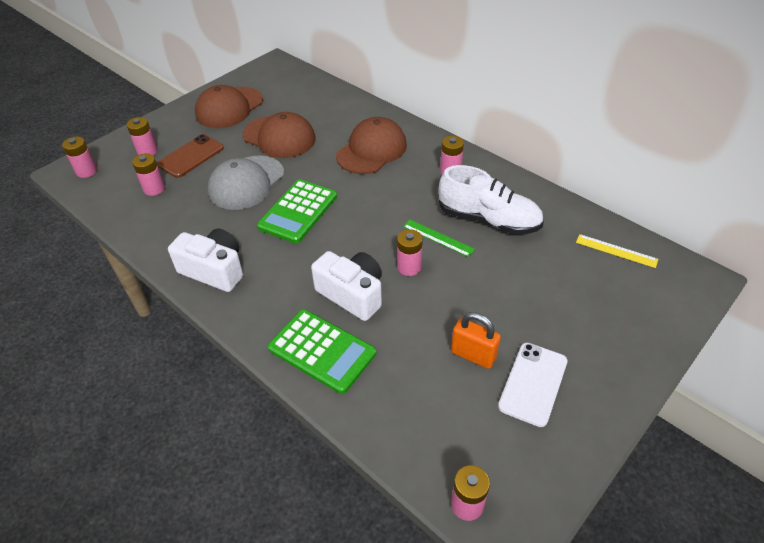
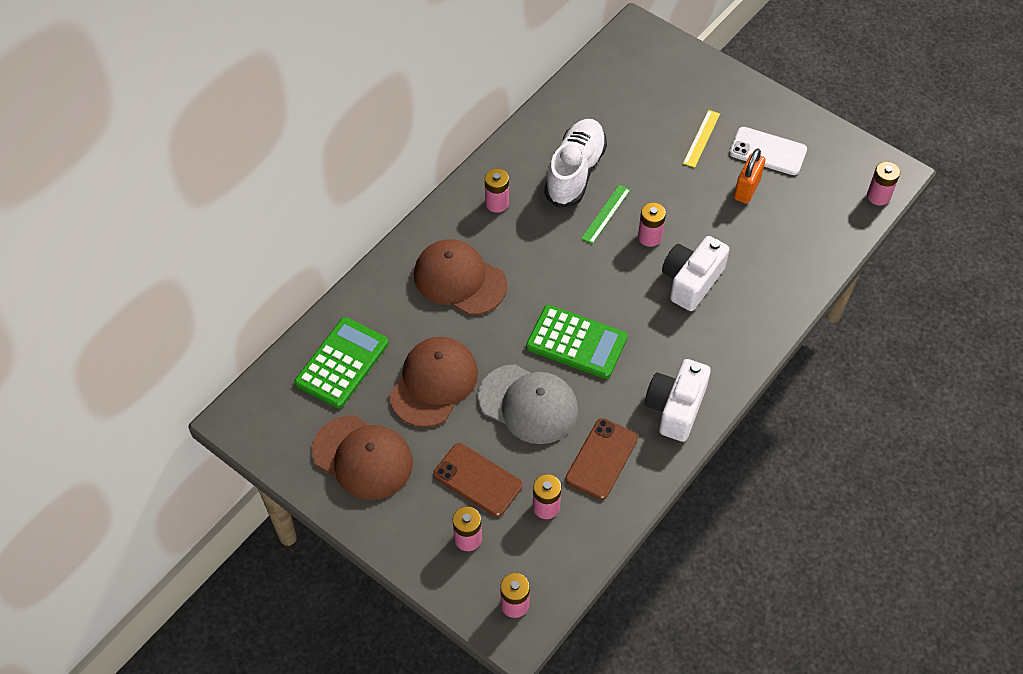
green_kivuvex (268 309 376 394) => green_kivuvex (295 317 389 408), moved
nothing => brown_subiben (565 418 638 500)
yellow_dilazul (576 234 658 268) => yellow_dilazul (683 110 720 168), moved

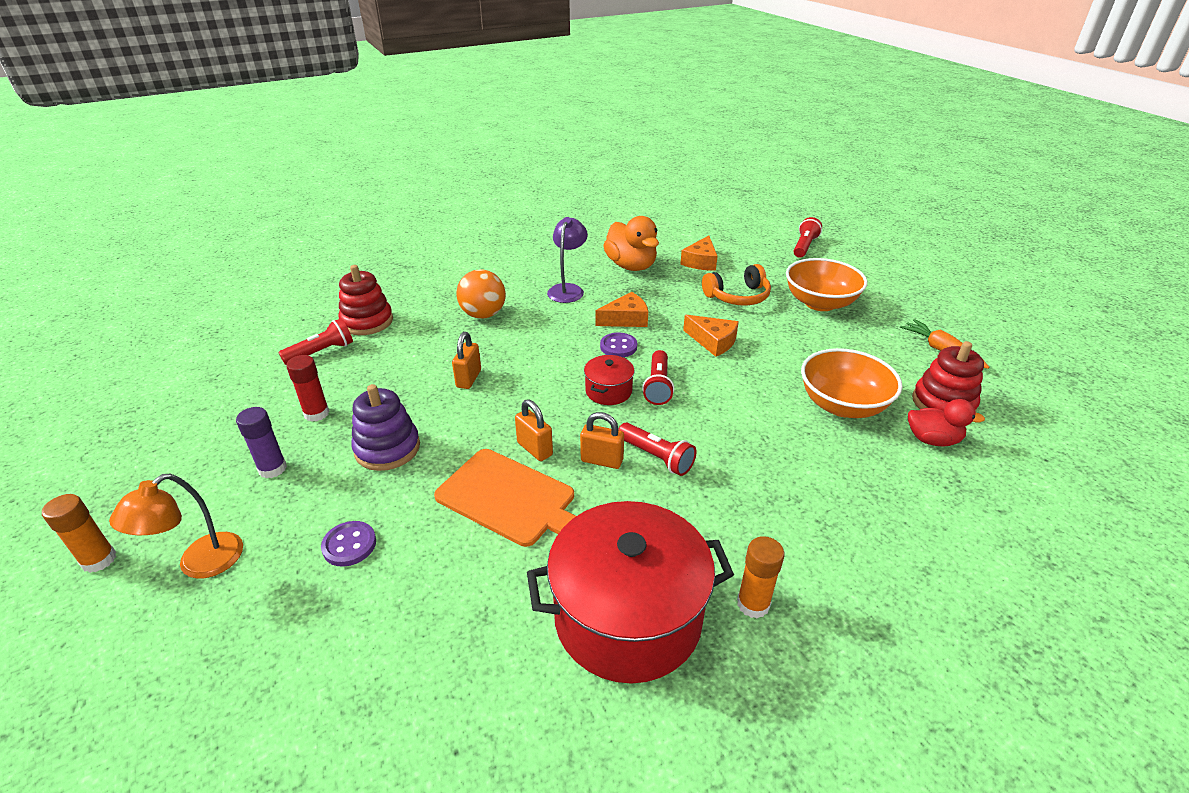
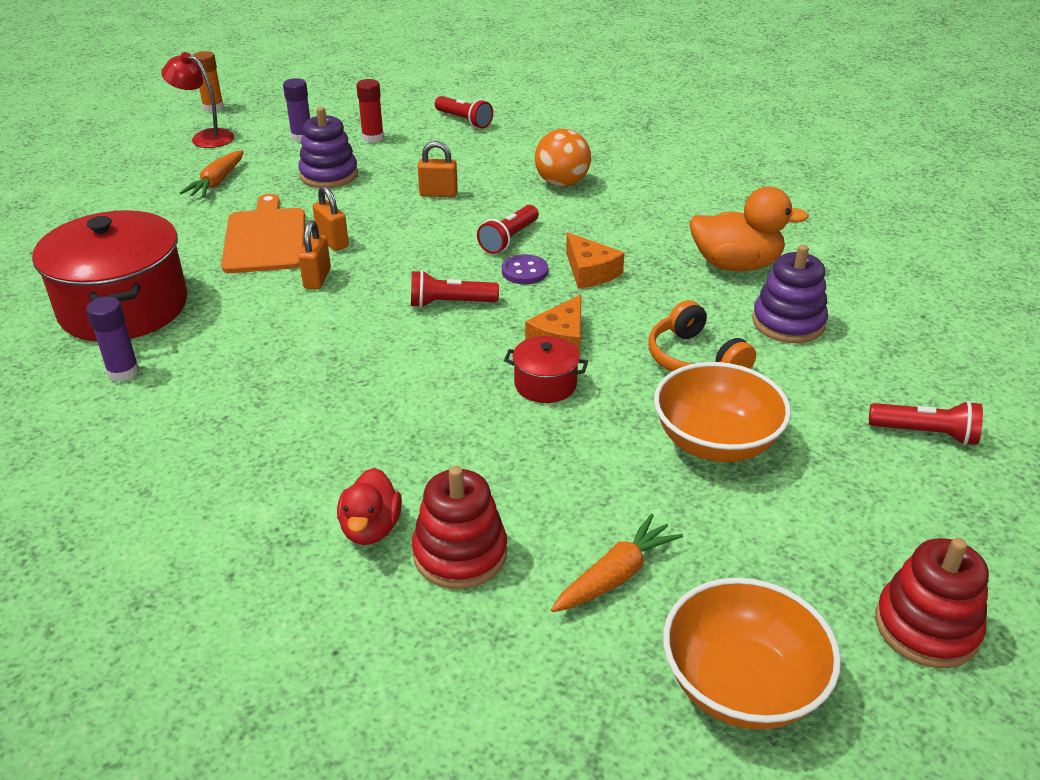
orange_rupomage (737 536 785 619) => purple_rupomage (86 297 140 382)
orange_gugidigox (109 474 243 579) => red_gugidigox (161 52 234 148)
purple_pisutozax (321 521 376 567) => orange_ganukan (180 150 244 198)
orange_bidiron (434 449 576 547) => orange_bidiron (221 194 305 273), 150 degrees clockwise
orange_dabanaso (515 399 553 461) => orange_dabanaso (313 186 349 251), 75 degrees counterclockwise
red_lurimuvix (618 423 697 476) => red_lurimuvix (477 205 539 254), moved
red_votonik (584 355 635 405) => red_votonik (504 336 588 403), moved
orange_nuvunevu (801 348 902 418) => orange_nuvunevu (663 578 841 730), moved
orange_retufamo (603 216 659 271) => orange_retufamo (689 187 809 271), 135 degrees counterclockwise
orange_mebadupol (680 236 718 271) => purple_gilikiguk (752 245 828 343)
red_gilikiguk (339 265 393 335) => red_gilikiguk (875 538 989 668), moved
purple_gugidigox (547 217 588 303) => nothing

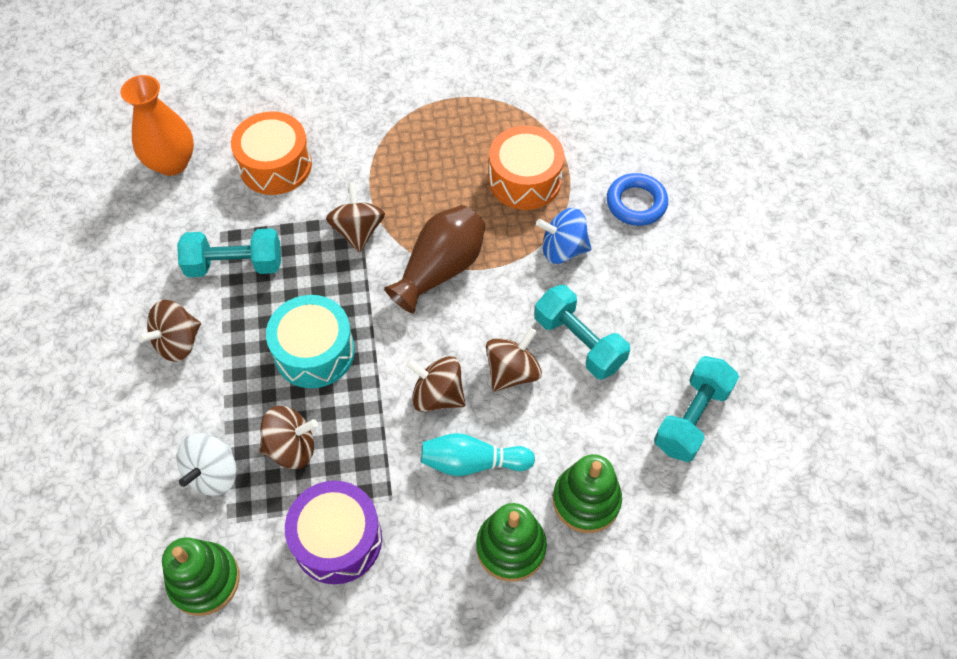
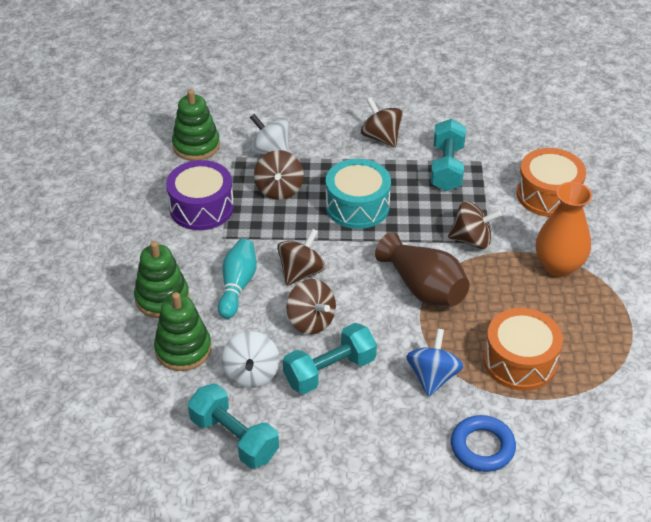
nothing => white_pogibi (222 331 280 388)
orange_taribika (120 75 194 176) => orange_taribika (536 182 592 277), moved

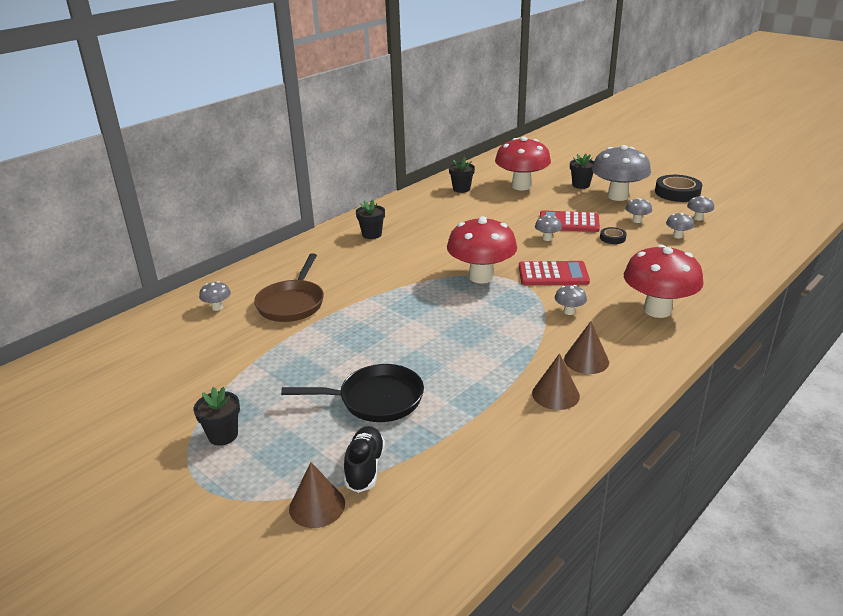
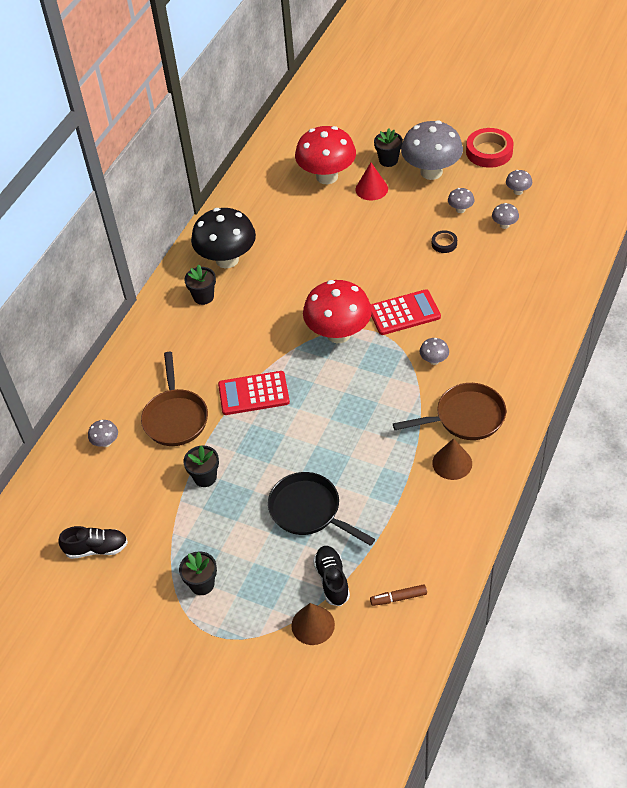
nothing => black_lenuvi (58 526 128 559)
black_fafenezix (449 157 475 193) => black_fafenezix (184 445 219 487), moved
nothing => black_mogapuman (191 208 256 268)
red_kivuvex (540 210 600 232) => red_kivuvex (218 371 290 415), moved
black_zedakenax (281 364 424 422) => black_zedakenax (268 472 375 546), 120 degrees counterclockwise
nothing => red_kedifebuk (356 163 388 201)
nothing => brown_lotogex (370 584 427 606)
brown_kedifebuk (564 321 609 374) => brown_zedakenax (393 383 506 440)
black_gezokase (655 175 702 202) => red_gezokase (466 128 513 168)
grey_mogapuman (535 215 562 241) => nothing
red_mogapuman (624 245 704 318) => nothing

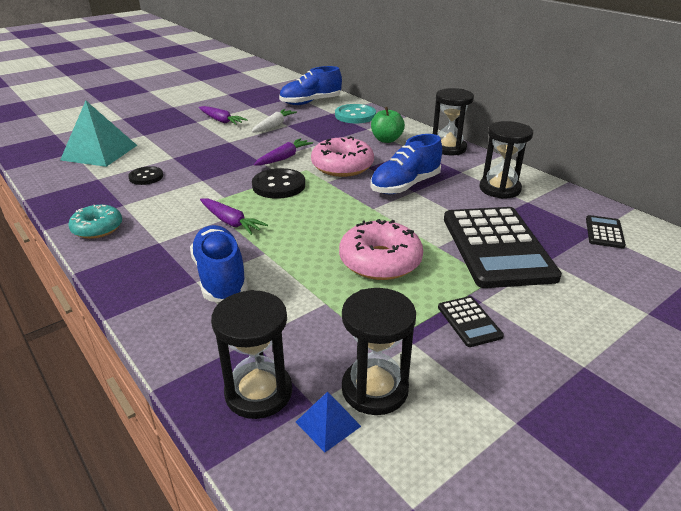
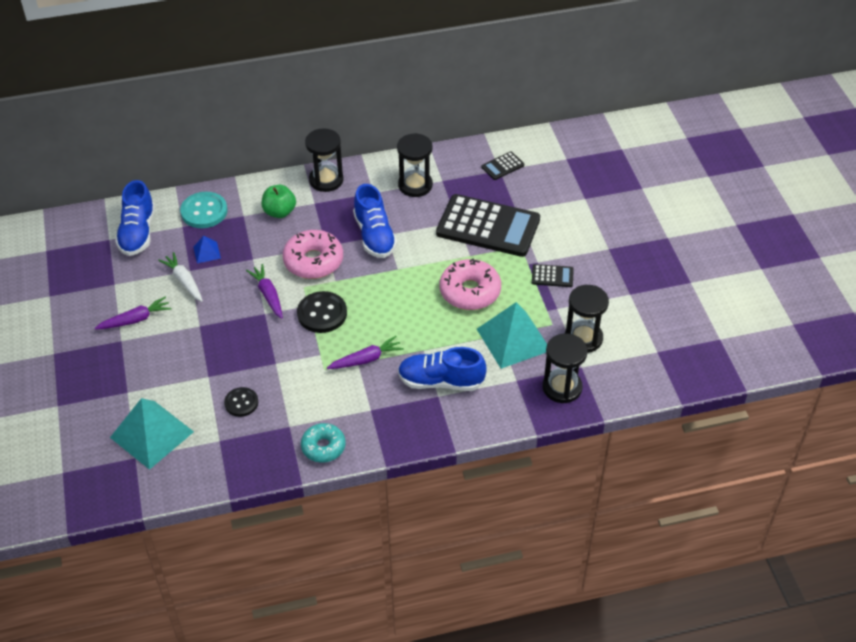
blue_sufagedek (296 391 361 452) => blue_sufagedek (193 236 221 263), moved
nothing => turquoise_sufagedek (477 302 547 369)
black_kivuvex (586 215 626 249) => black_kivuvex (481 151 524 180), 75 degrees counterclockwise

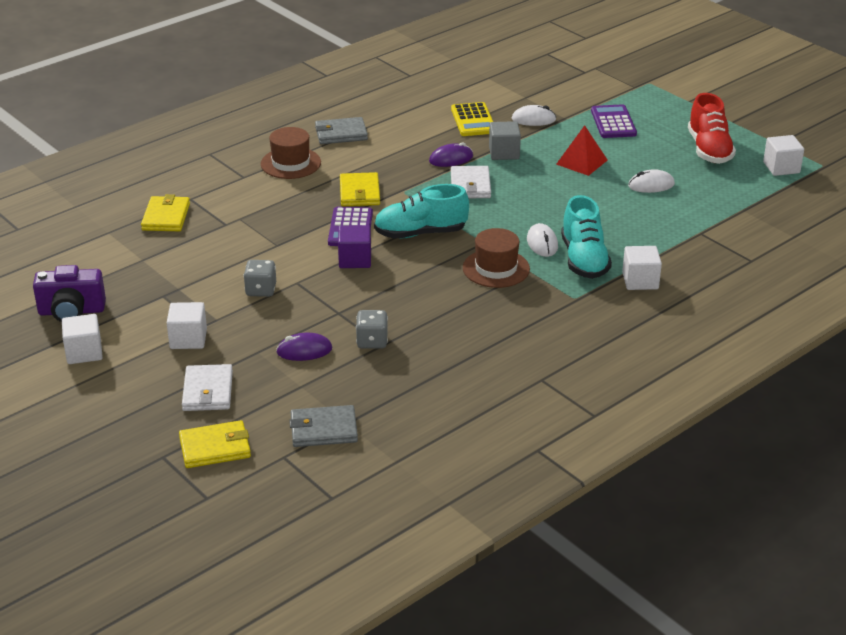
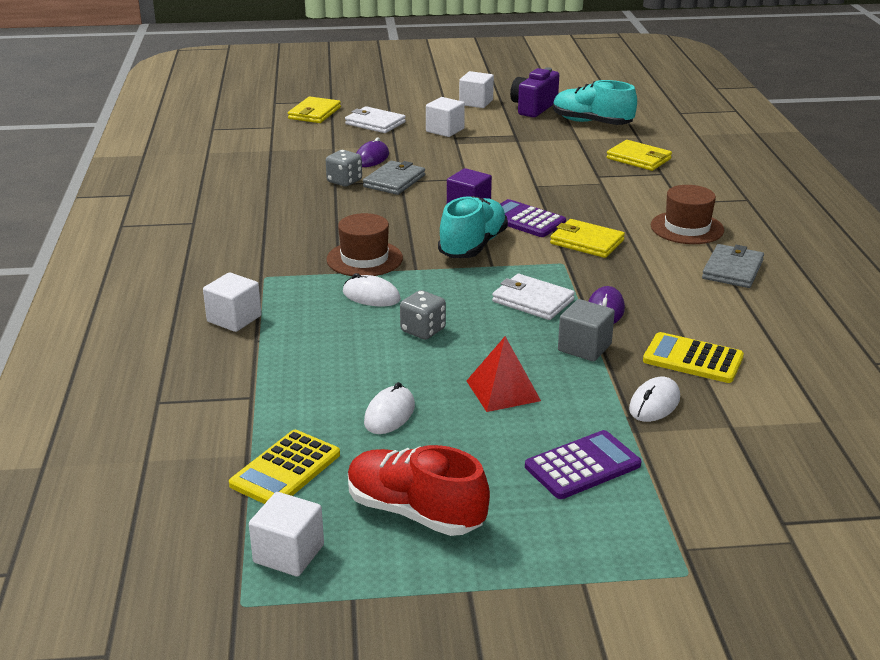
nothing => yellow_kivuvex (229 430 340 504)
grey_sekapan (289 405 358 447) => grey_sekapan (363 161 425 195), moved
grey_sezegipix (244 260 276 297) => grey_sezegipix (400 290 446 340), moved
purple_kivuvex (591 104 637 138) => purple_kivuvex (525 430 641 499), 60 degrees counterclockwise
turquoise_lenuvi (561 195 612 279) => turquoise_lenuvi (553 80 637 125), moved

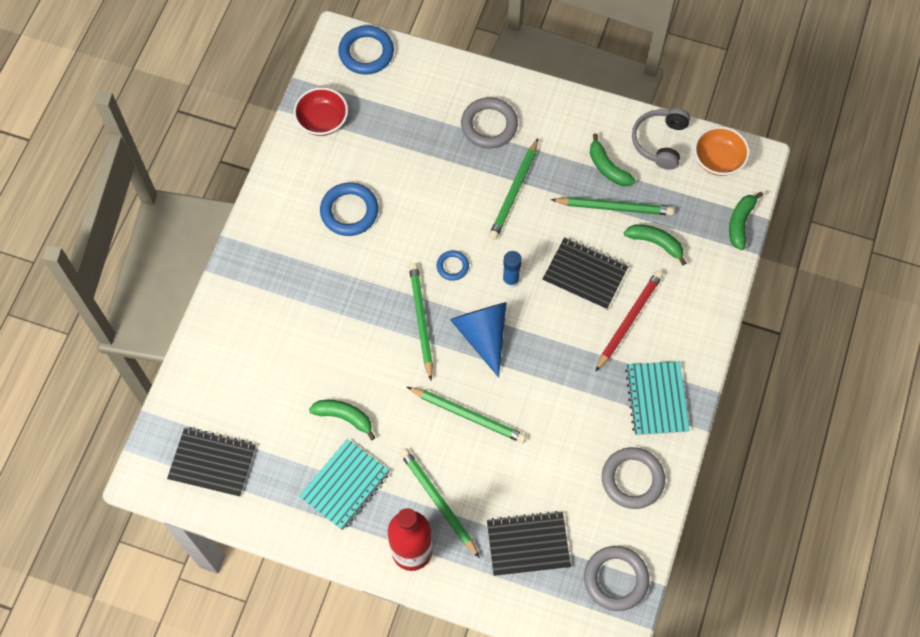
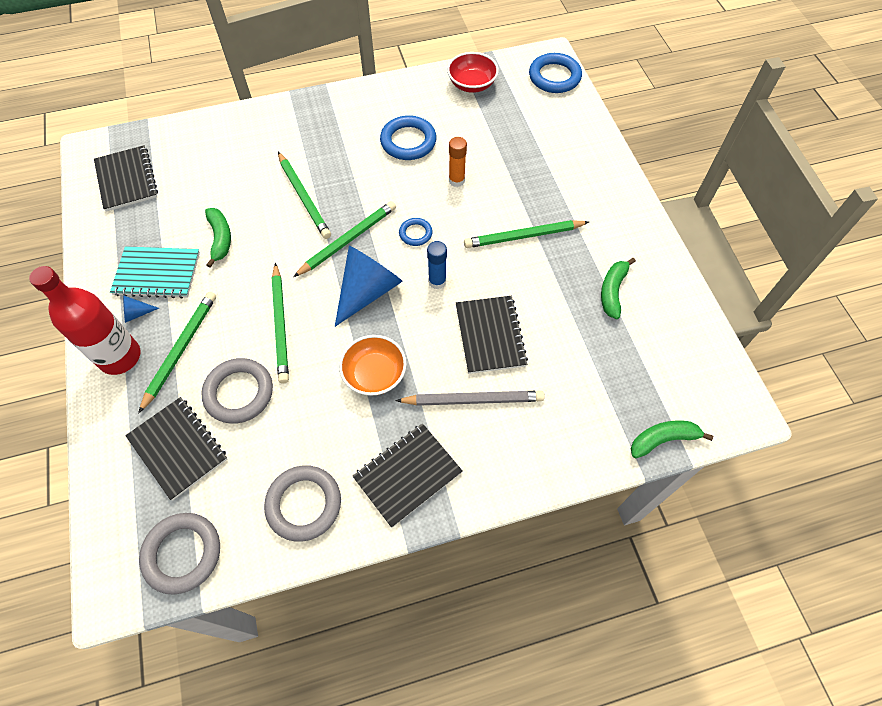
nothing => blue_kedifebuk (123 295 159 323)
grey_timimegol (461 97 518 148) => grey_timimegol (201 358 273 424), moved
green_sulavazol (551 197 674 216) => green_sulavazol (278 152 331 239), moved
orange_nuvunevu (694 126 750 176) => orange_nuvunevu (339 335 407 396), moved
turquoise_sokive (625 361 690 435) => black_sokive (353 423 463 528)
red_sulavazol (595 271 663 372) => grey_sulavazol (395 391 545 406)
nothing => orange_rupomage (449 137 467 187)
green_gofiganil (624 224 686 265) => nothing
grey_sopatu (632 108 690 170) => nothing

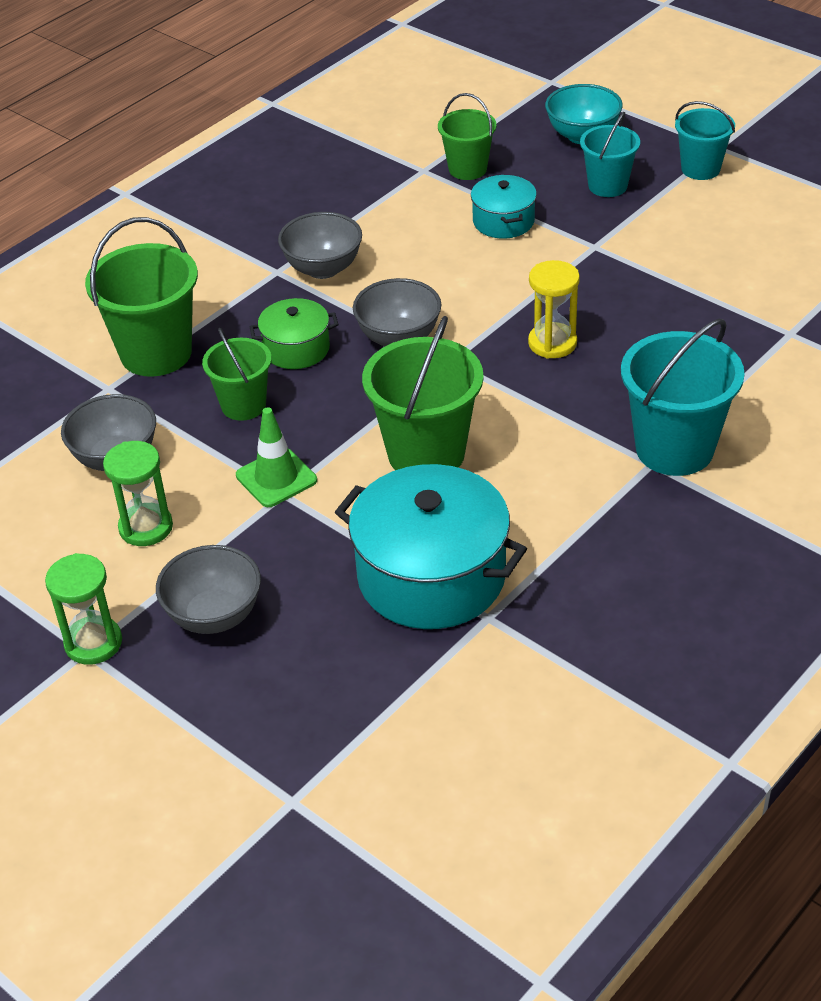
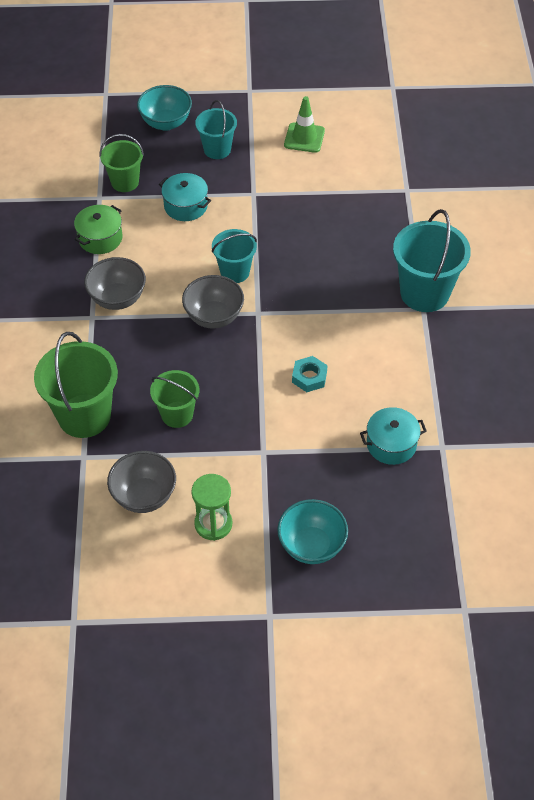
green_votonik (250 298 338 369) => green_votonik (74 205 123 254), moved
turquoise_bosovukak (675 101 735 180) => turquoise_bosovukak (212 229 257 283), moved
grey_nuvunevu (156 545 261 634) => turquoise_nuvunevu (277 499 348 564)
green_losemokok (236 407 317 507) => green_losemokok (284 96 325 153), moved
green_bosovukak (362 316 484 470) => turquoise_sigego (292 356 328 392)
turquoise_votonik (335 464 527 629) => turquoise_votonik (360 407 427 465), x0.52
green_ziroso (45 553 122 665) => nothing
yellow_ziroso (528 260 580 359) => nothing

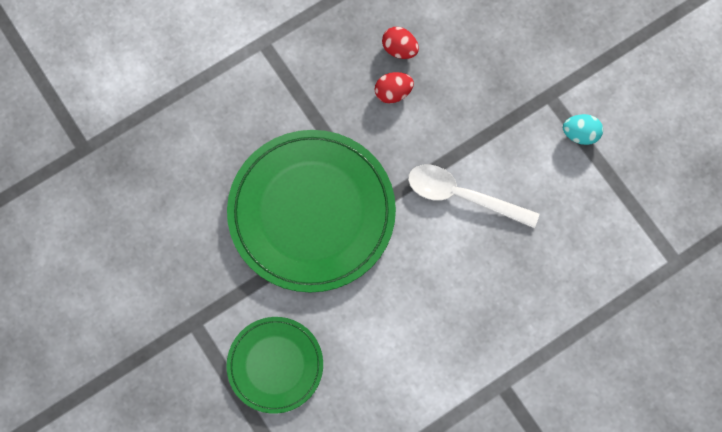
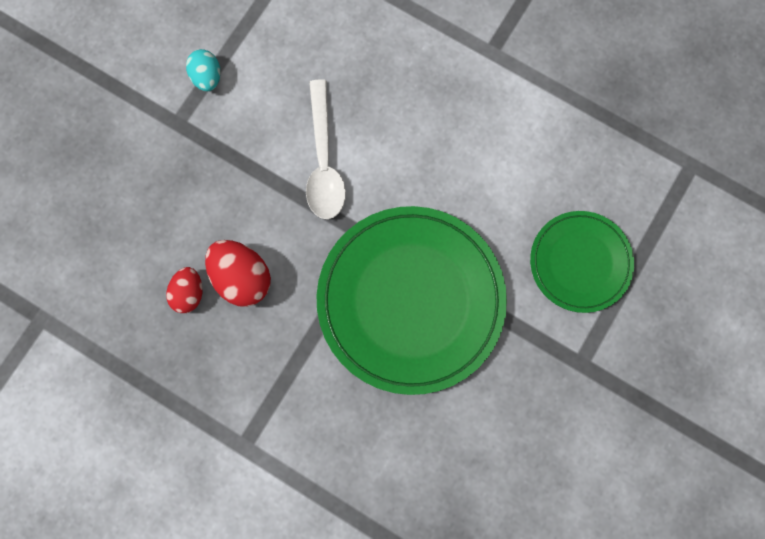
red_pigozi (375 72 414 103) => red_pigozi (205 240 271 307), x1.59

